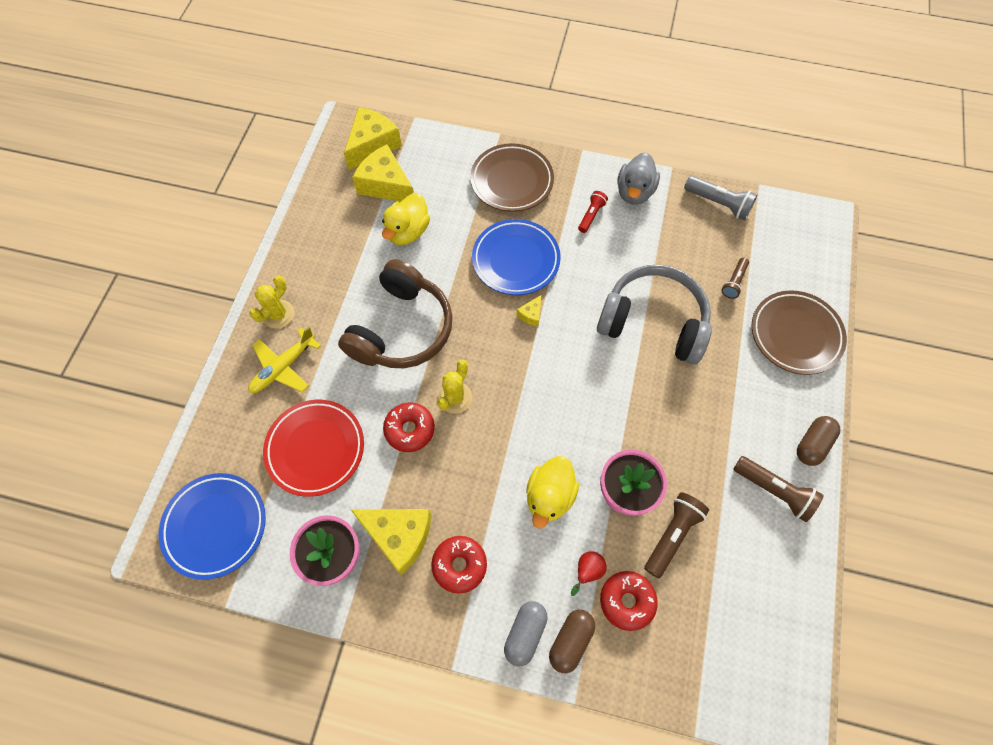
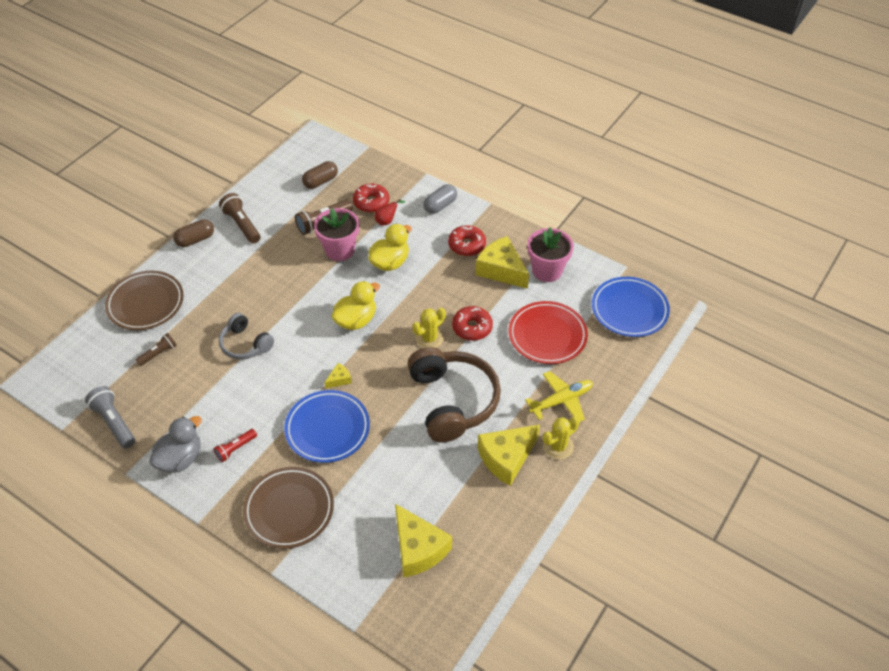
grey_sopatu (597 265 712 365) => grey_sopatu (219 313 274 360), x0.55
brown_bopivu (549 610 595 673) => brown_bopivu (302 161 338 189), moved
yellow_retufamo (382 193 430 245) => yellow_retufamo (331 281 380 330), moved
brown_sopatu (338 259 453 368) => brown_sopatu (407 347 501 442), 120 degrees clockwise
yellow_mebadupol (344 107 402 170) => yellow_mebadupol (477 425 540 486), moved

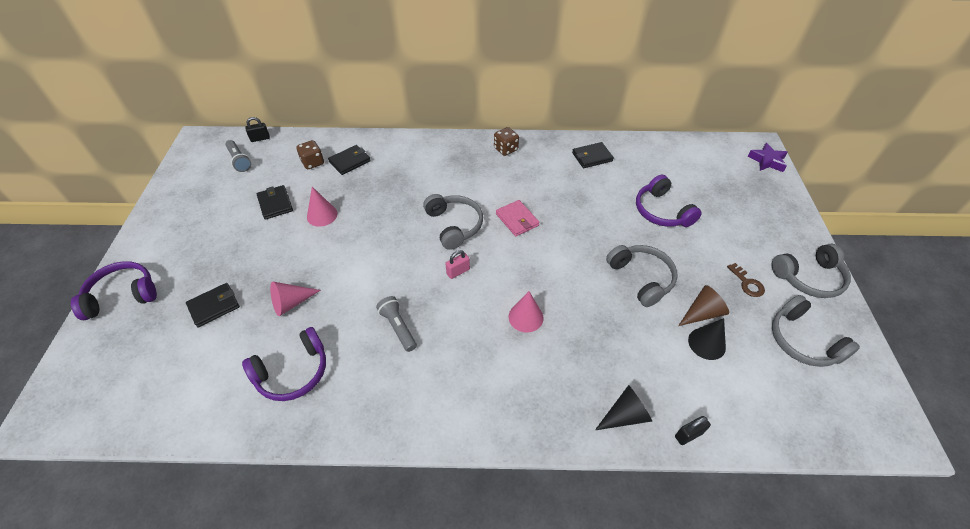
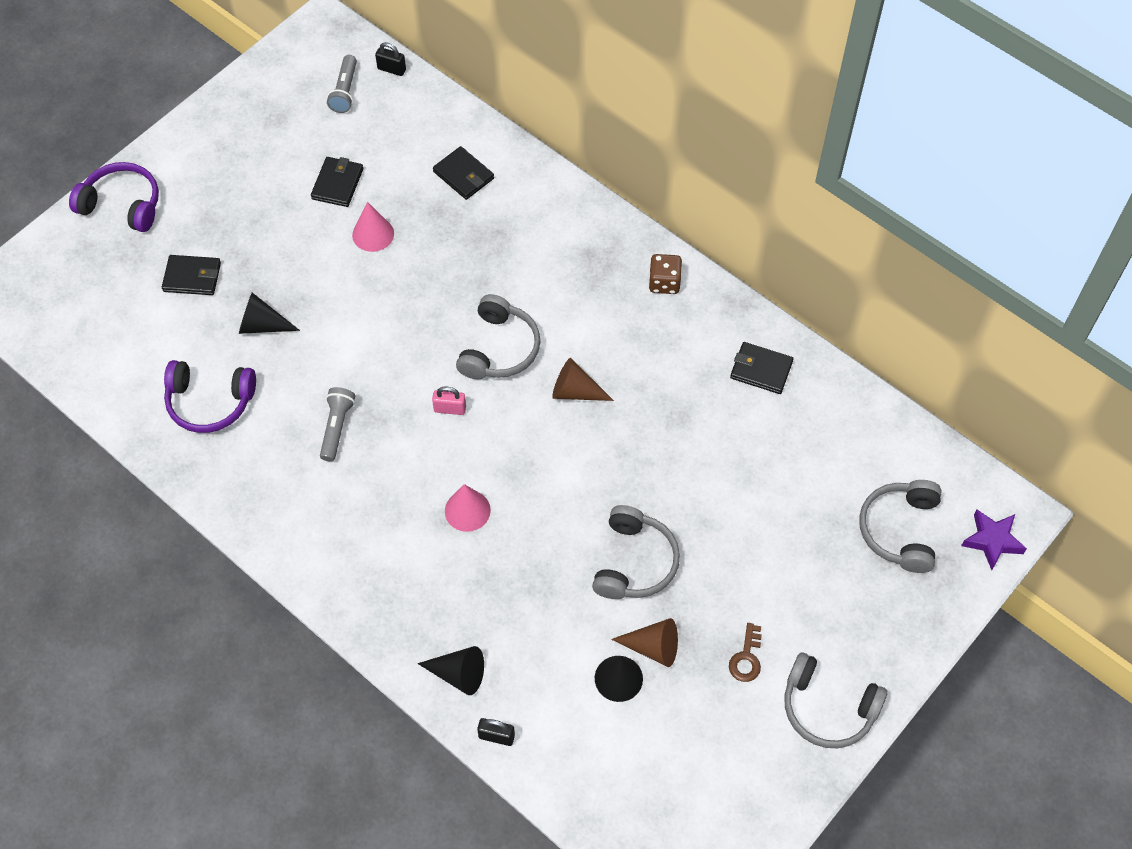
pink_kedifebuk (270 281 321 316) => black_kedifebuk (239 293 300 334)
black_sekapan (328 145 371 175) => black_sekapan (433 146 494 200), 45 degrees clockwise
pink_sekapan (496 200 540 236) => brown_kedifebuk (552 358 614 401)
grey_sopatu (772 295 860 367) => grey_sopatu (859 480 942 573), moved
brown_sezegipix (296 140 324 169) => nothing
purple_sopatu (636 175 702 227) => nothing

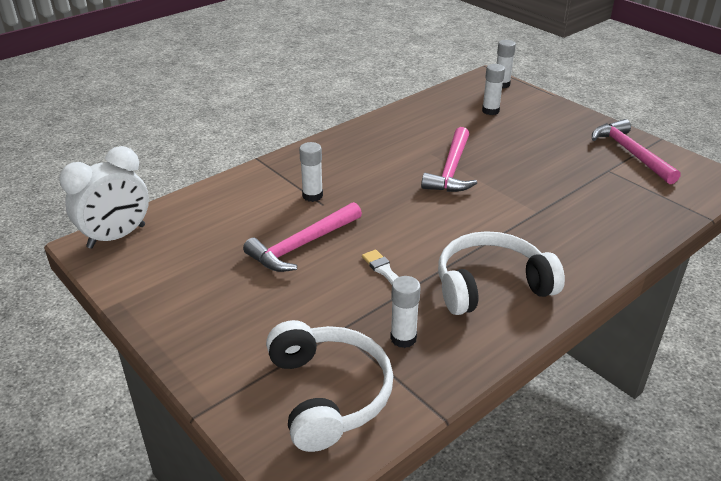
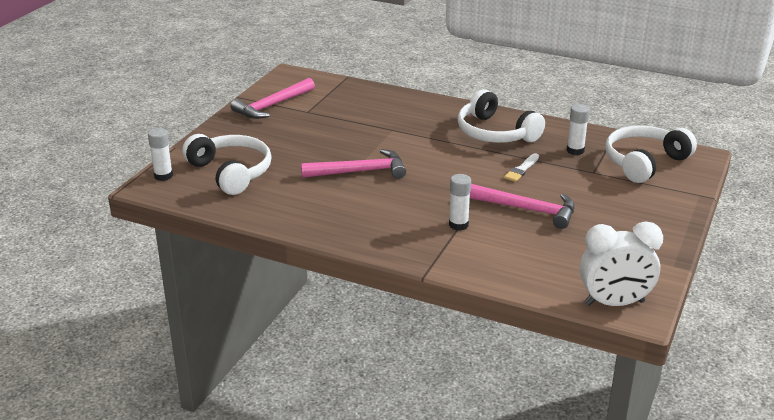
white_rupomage (482 64 505 115) => white_sopatu (182 134 272 195)
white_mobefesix (59 146 149 249) => white_mobefesix (580 222 663 306), 150 degrees clockwise

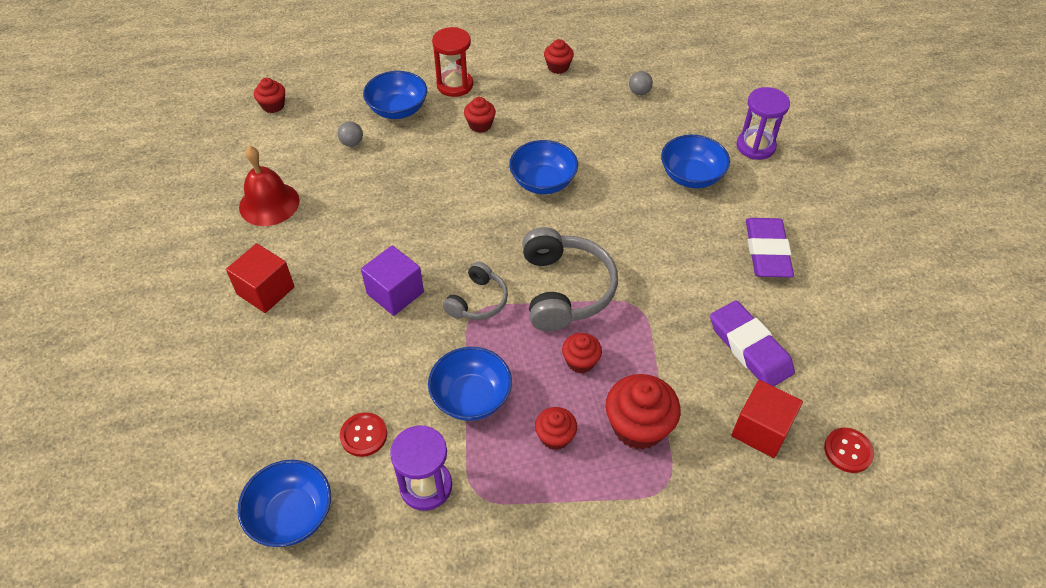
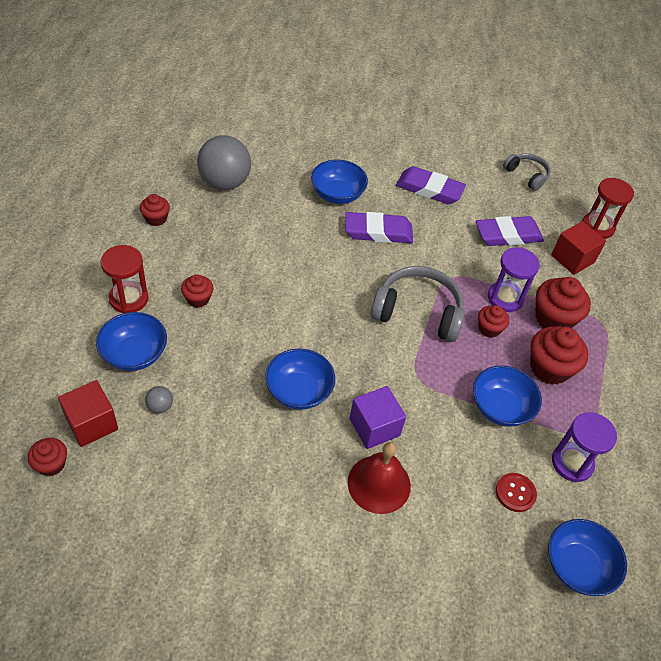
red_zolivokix (226 243 295 313) => red_zolivokix (58 380 118 447), moved
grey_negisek (629 71 653 95) => grey_negisek (197 135 251 190), x2.44
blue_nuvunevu (509 140 578 194) => blue_nuvunevu (265 348 335 410), moved
nothing => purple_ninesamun (345 212 413 243)
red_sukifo (239 146 300 226) => red_sukifo (348 442 411 514), moved
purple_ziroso (736 87 790 160) => purple_ziroso (488 247 540 312), moved
grey_sopatu (443 262 508 320) => grey_sopatu (503 153 551 191), moved
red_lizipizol (535 407 577 450) => red_lizipizol (530 326 589 385), x1.75
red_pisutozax (824 428 874 473) => red_ziroso (582 178 634 239)

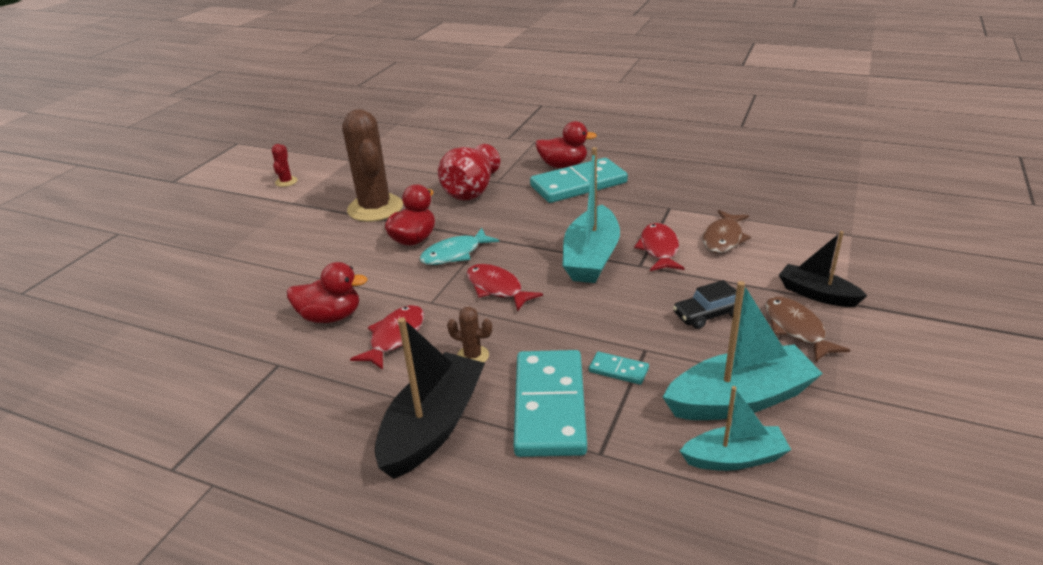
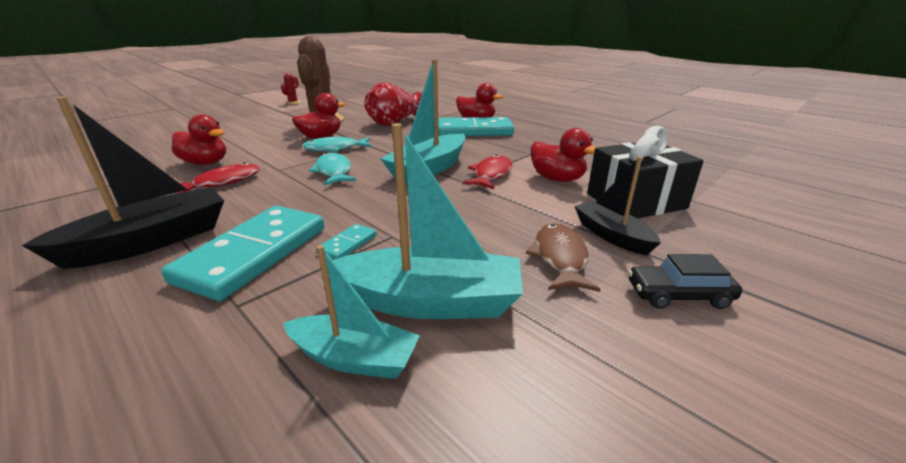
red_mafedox (467 264 543 311) => turquoise_mafedox (309 152 357 185)
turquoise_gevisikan (589 352 649 385) => turquoise_gevisikan (316 224 377 260), 75 degrees clockwise
brown_mafedox (703 210 751 253) => red_retufamo (531 128 597 182)
nothing => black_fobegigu (587 126 704 218)
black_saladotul (673 280 743 329) => black_saladotul (628 254 742 309), moved
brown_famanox (447 307 492 362) => nothing

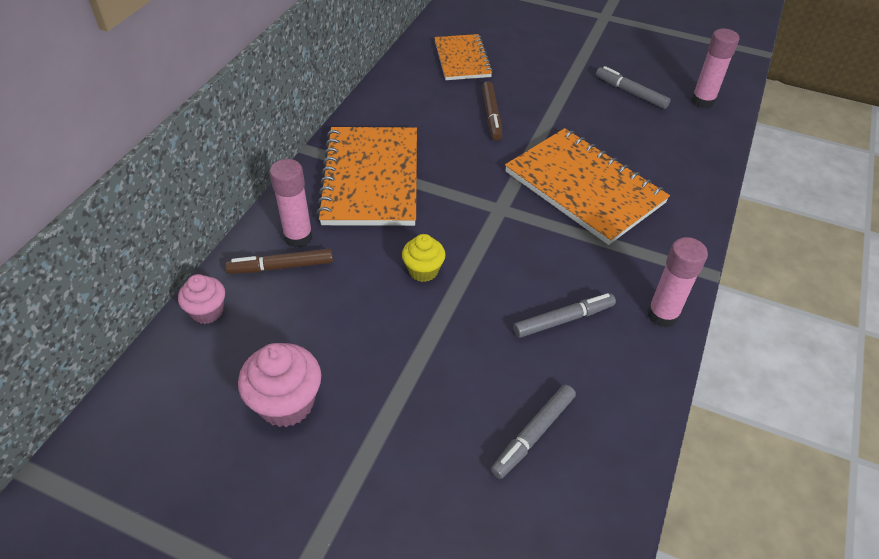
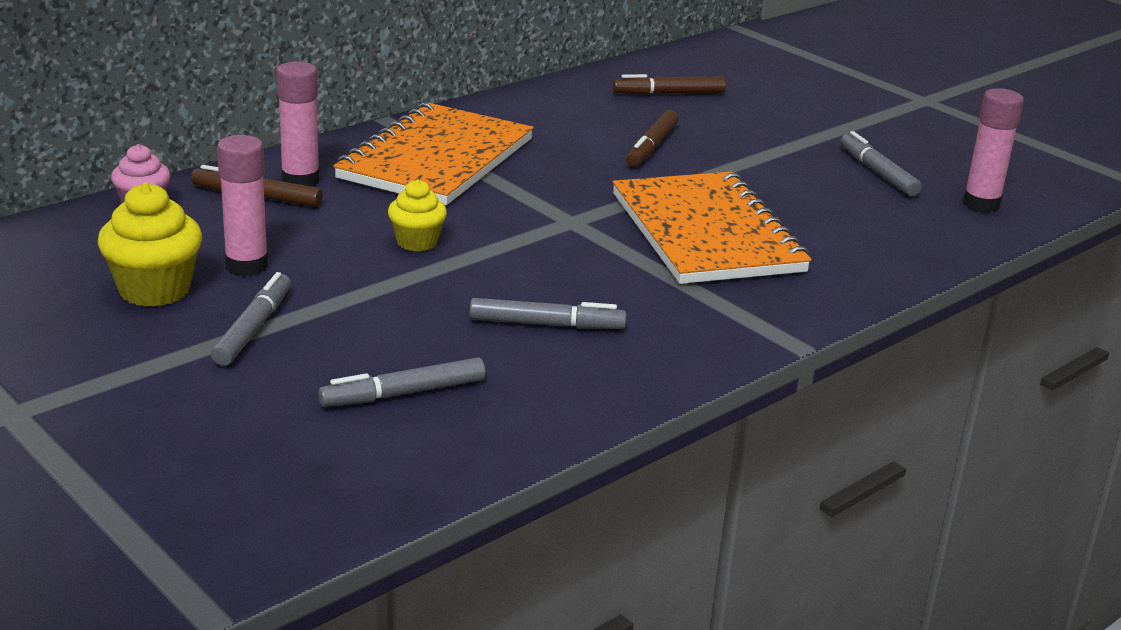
pink_lizipizol (238 343 321 427) => yellow_lizipizol (98 183 202 307)
nothing => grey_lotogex (211 272 291 366)
pink_rupomage (647 237 708 328) => pink_rupomage (217 135 268 276), moved
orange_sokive (434 34 493 80) => brown_lotogex (613 74 726 95)

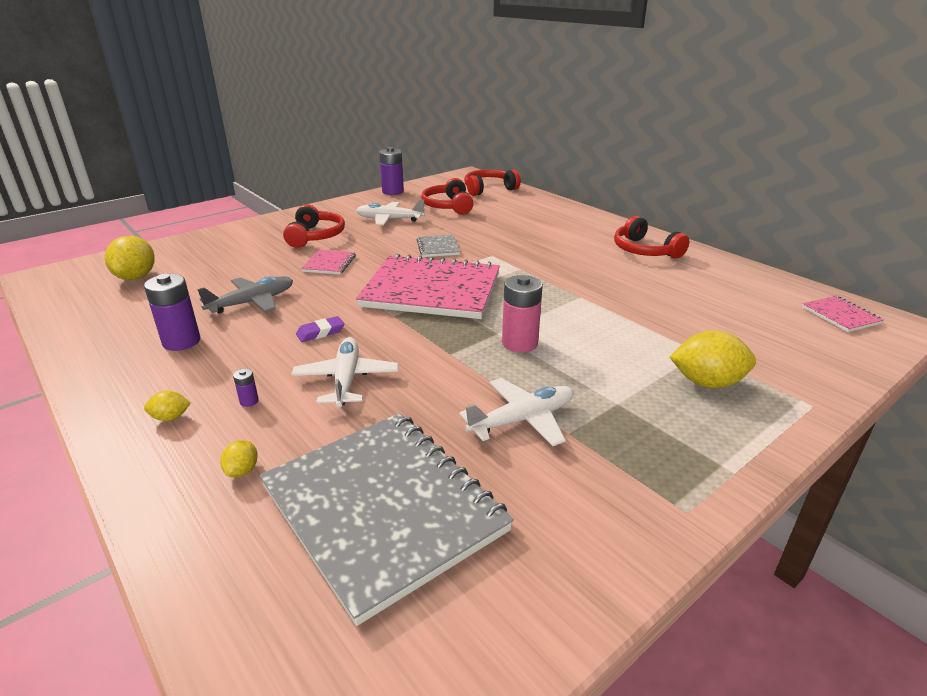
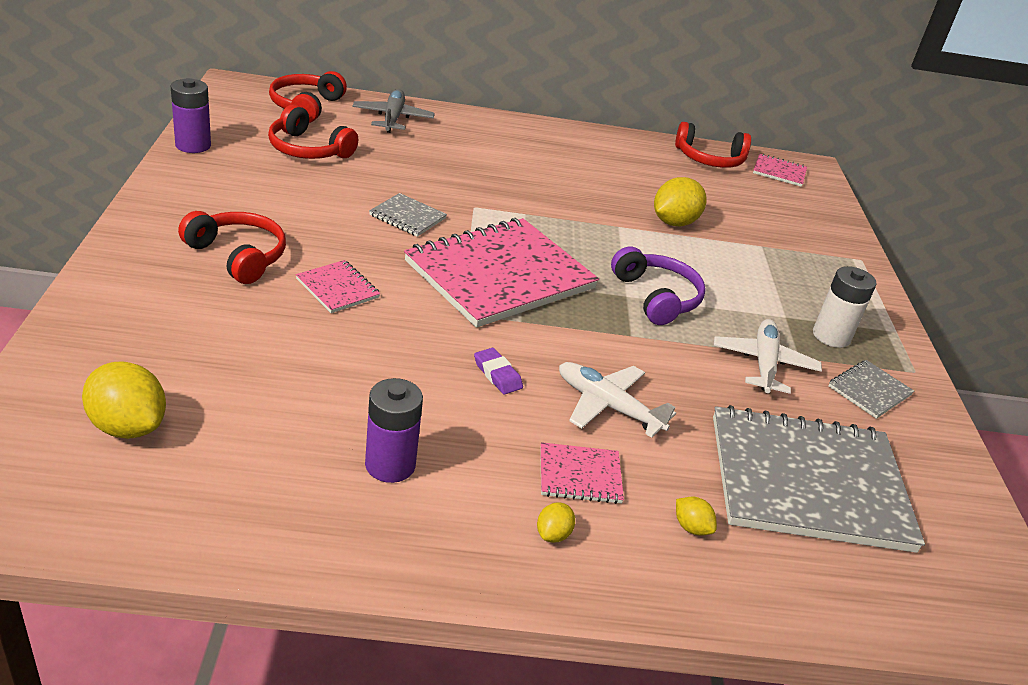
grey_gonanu (197 276 293 313) => grey_gonanu (352 89 435 133), moved
purple_ninesamun (296 316 344 342) => purple_ninesamun (474 348 523 395), 45 degrees counterclockwise
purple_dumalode (233 369 259 407) => pink_sokive (540 442 624 504)
pink_dumalode (502 275 543 352) => purple_sopatu (611 246 706 325)
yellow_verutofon (670 330 756 388) => yellow_verutofon (654 177 707 226), moved
red_sopatu (614 216 689 259) => red_sopatu (675 122 751 168), moved
nothing => white_dumalode (813 266 877 348)
nothing => grey_sokive (829 360 914 419)
white_gonanu (356 199 425 225) => nothing

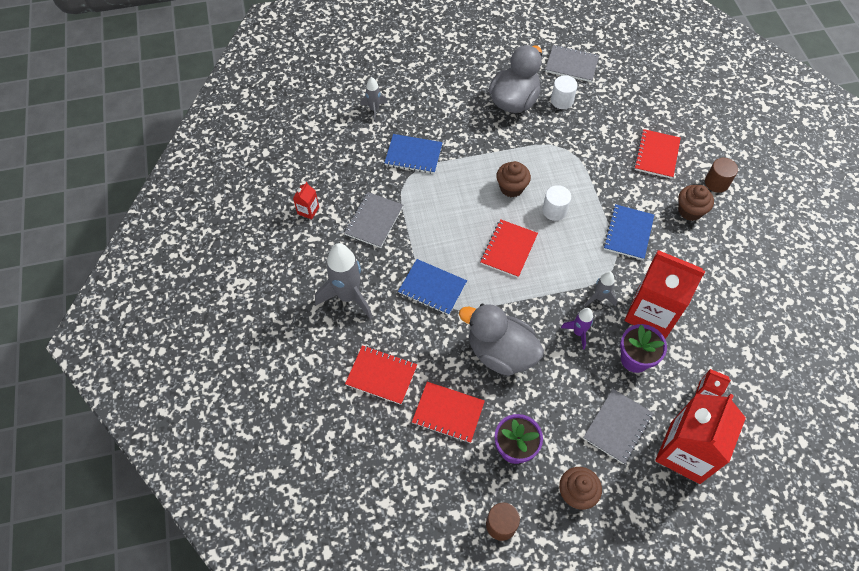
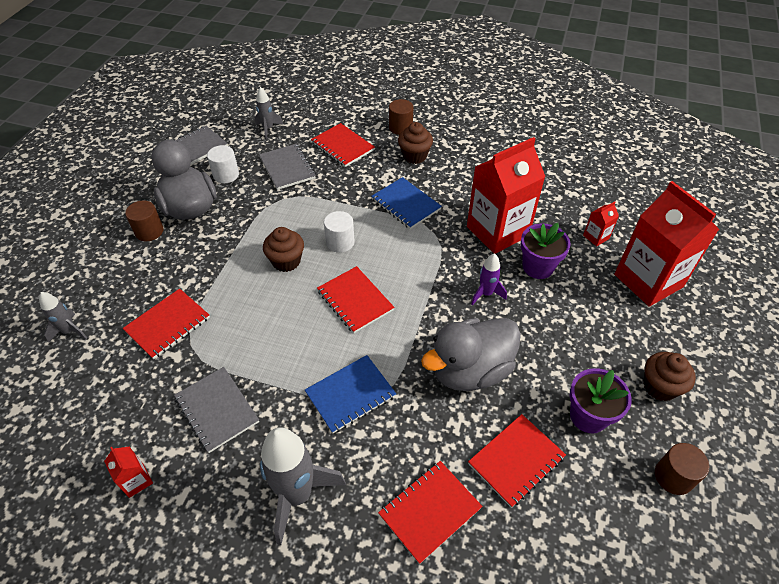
blue_sokive (384 134 443 174) => red_sokive (123 289 210 359)
nothing => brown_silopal (125 201 163 241)
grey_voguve (585 272 617 307) => grey_voguve (254 87 283 139), moved
grey_sokive (583 389 653 464) => grey_sokive (259 144 316 190), moved

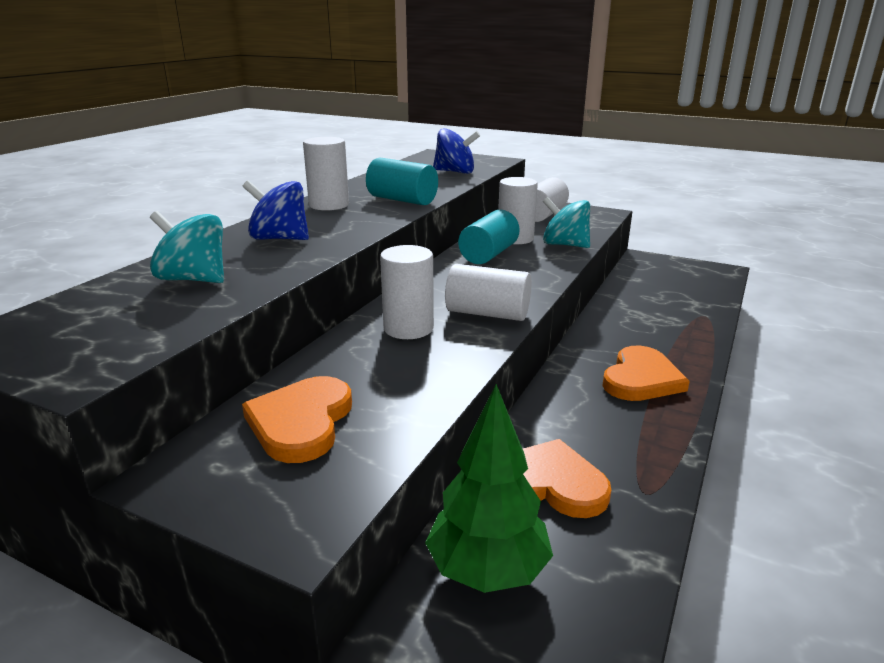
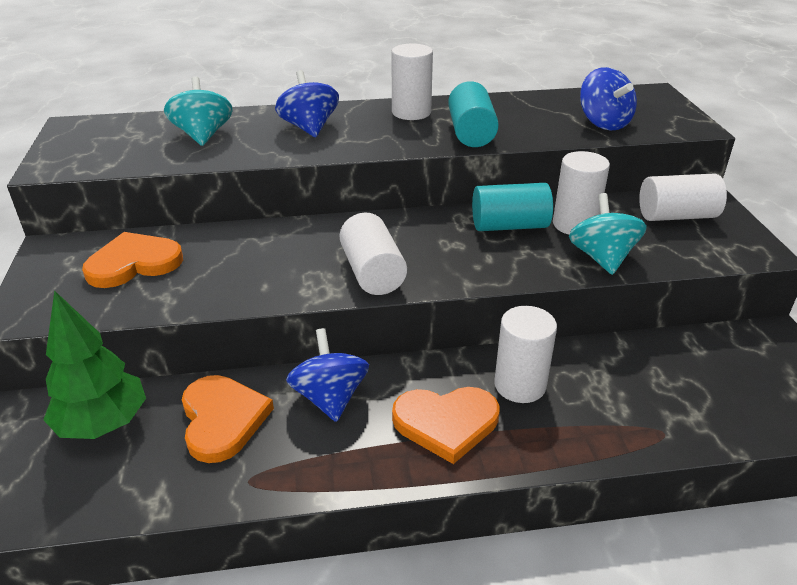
nothing => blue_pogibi (286 328 369 422)
white_silopal (380 245 434 339) => white_silopal (494 306 557 403), moved

